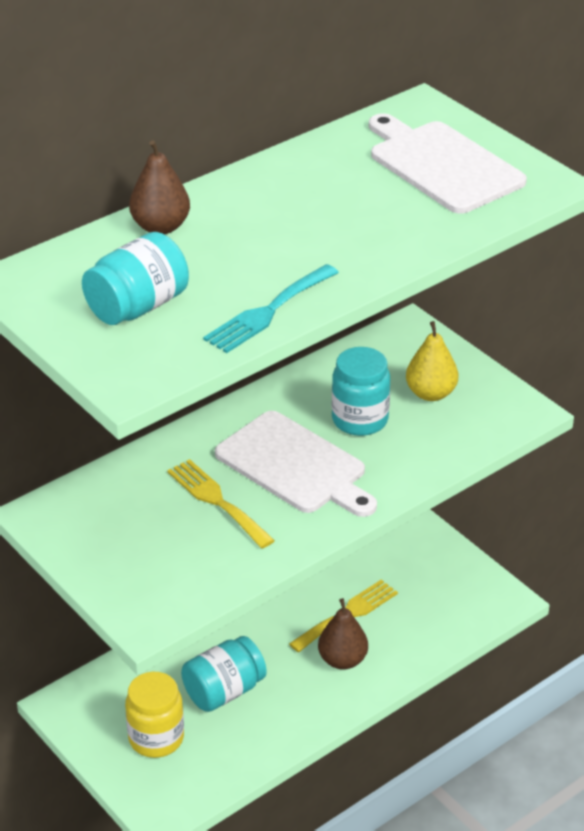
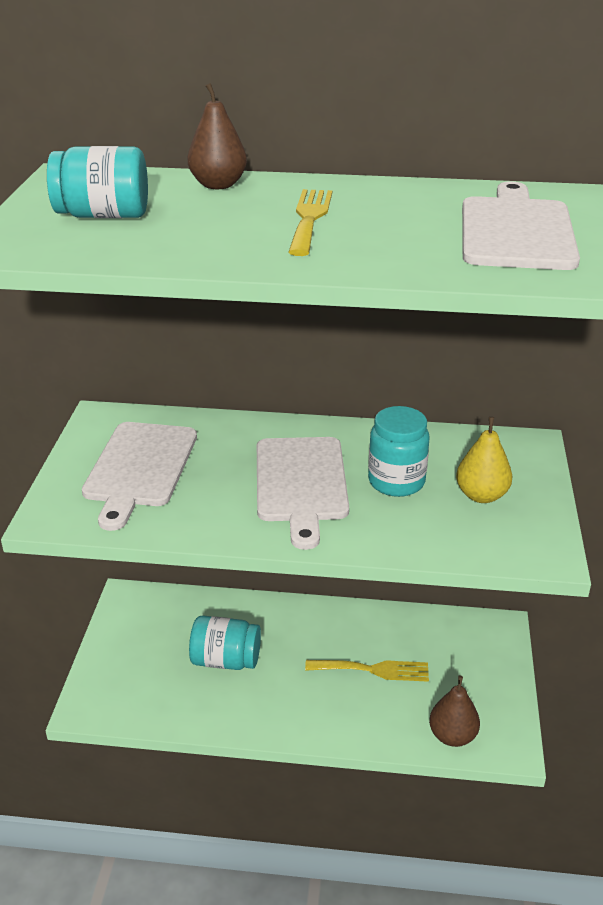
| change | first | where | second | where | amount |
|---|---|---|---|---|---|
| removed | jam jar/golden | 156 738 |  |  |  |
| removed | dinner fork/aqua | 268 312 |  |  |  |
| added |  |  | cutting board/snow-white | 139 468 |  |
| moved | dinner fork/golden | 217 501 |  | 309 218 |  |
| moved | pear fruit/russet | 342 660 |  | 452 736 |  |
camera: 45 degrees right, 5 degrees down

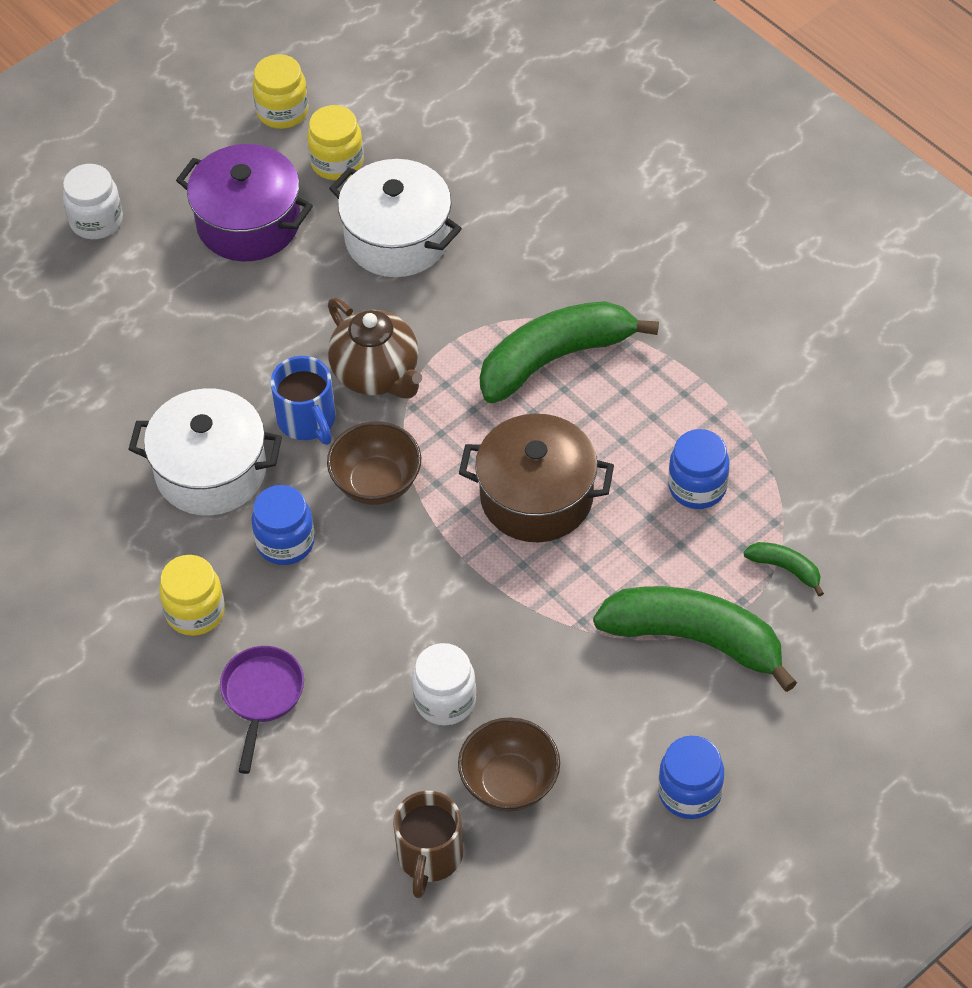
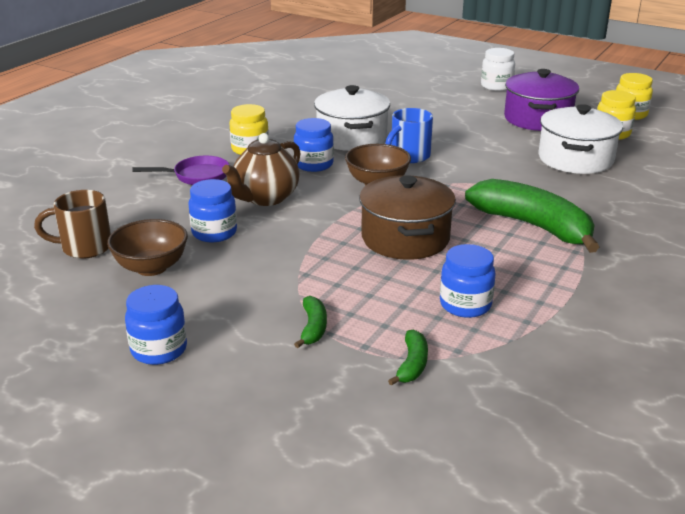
| change | first | where | second | where | amount |
|---|---|---|---|---|---|
| moved | teapot/russet | 377 374 |  | 265 198 |  |
| recoloured | jam jar/snow-white | 445 700 | jam jar/cobalt | 214 233 |  |
| resized | toy banana/green | 695 639 |  | 313 328 | x0.44 |
camera: 70 degrees right, 25 degrees down

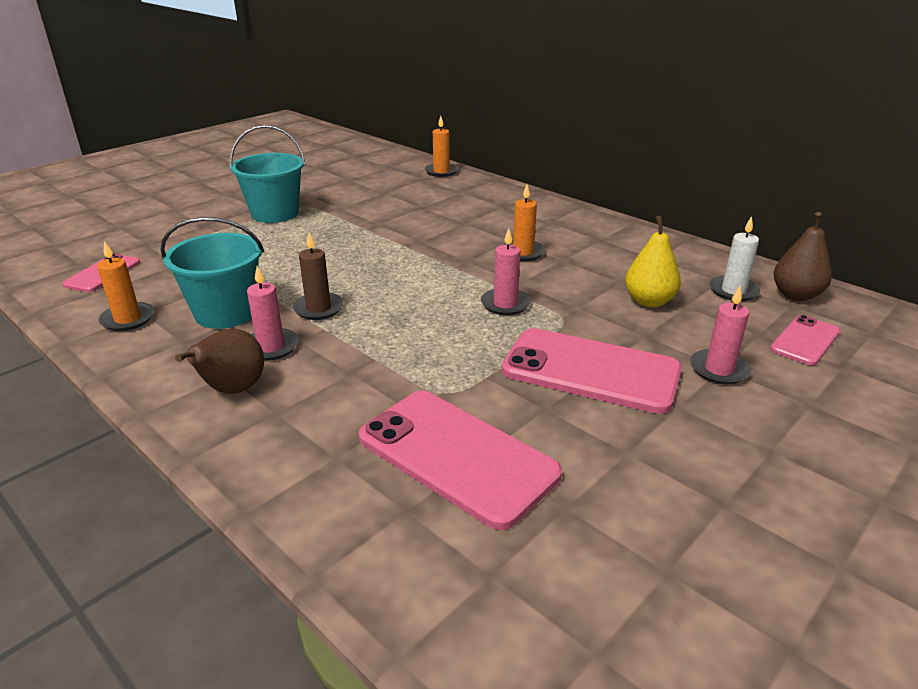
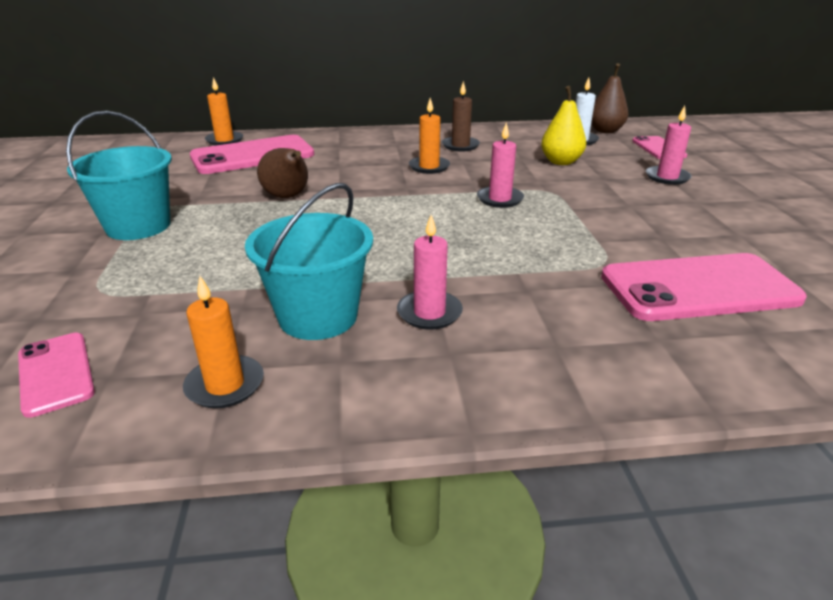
| change | first | where | second | where | amount |
|---|---|---|---|---|---|
| moved | pear fruit/russet | 232 390 |  | 287 197 |  |
| moved | candle/russet | 318 308 |  | 460 146 |  |
| moved | mobile phone/pink | 591 371 |  | 252 156 |  |
camera: 50 degrees left, 0 degrees up

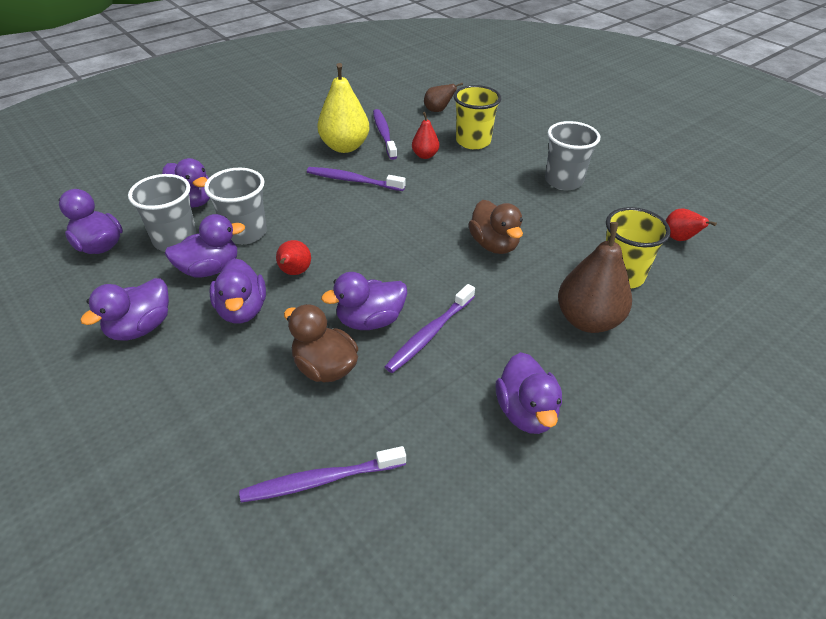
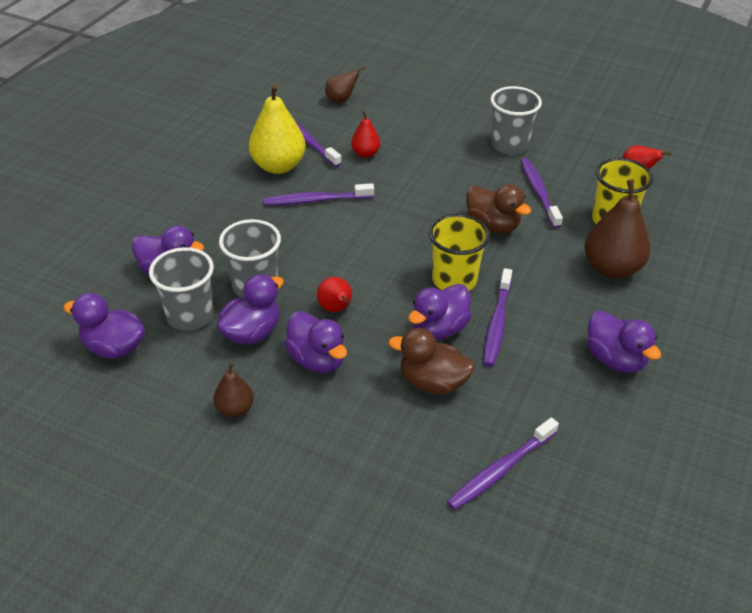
| change | first | where | second | where | amount |
|---|---|---|---|---|---|
| added |  |  | dental brush/violet | 539 192 |  |
| moved | cup/golden | 473 141 |  | 454 280 |  |
| replaced | toy duck/violet | 140 327 | pear fruit/russet | 235 409 |  |
camera: 25 degrees left, 0 degrees up

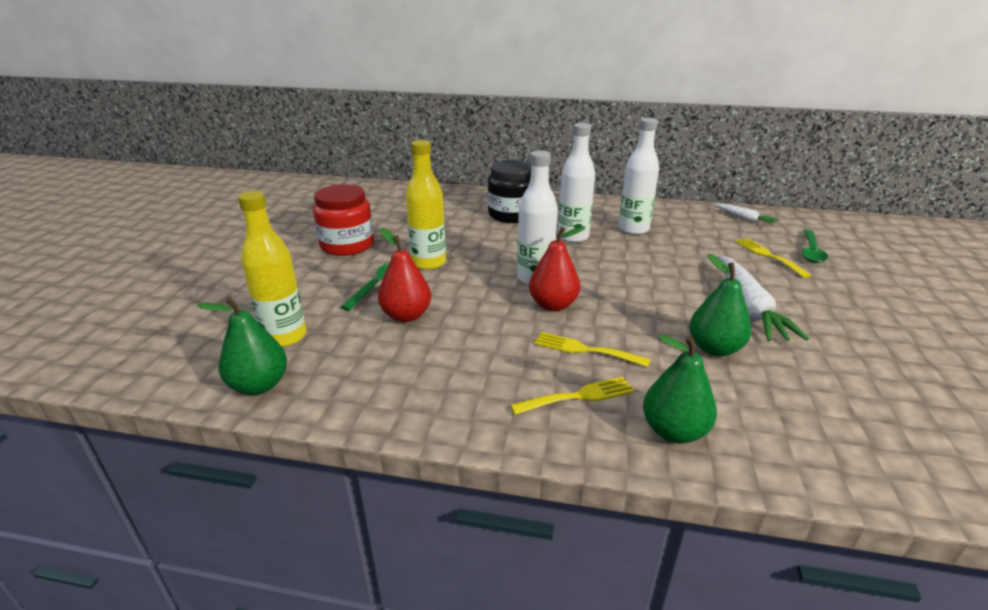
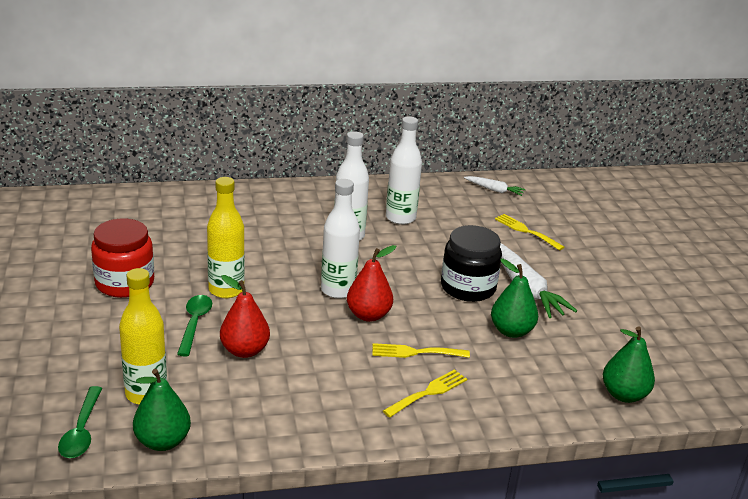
| change | first | where | second | where | amount |
|---|---|---|---|---|---|
| moved | jam jar/jet-black | 511 215 |  | 468 287 |  |
| moved | pear fruit/green | 673 431 |  | 624 394 |  |
| moved | tablespoon/green | 811 251 |  | 81 431 |  |
camera: 25 degrees left, 0 degrees up

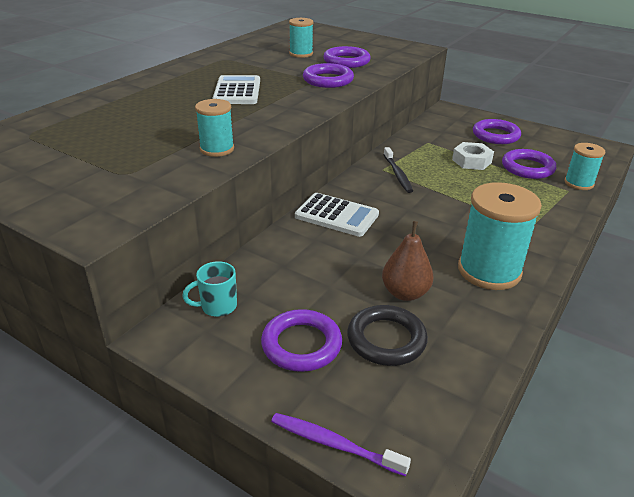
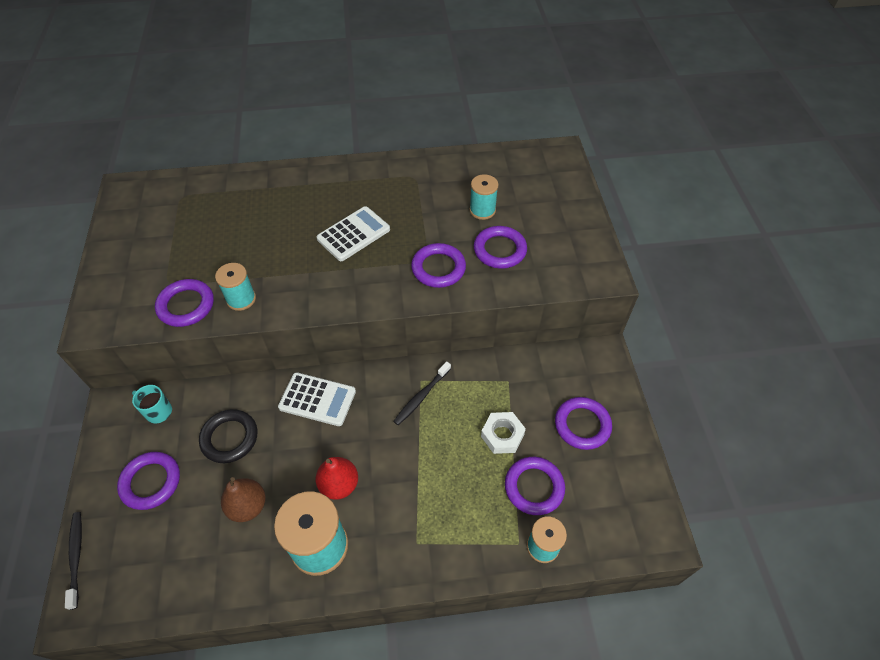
| change | first | where | second | where | amount |
|---|---|---|---|---|---|
| added |  |  | ring/violet | 186 305 |  |
| added |  |  | pear fruit/scarlet | 339 484 |  |
| moved | ring/jet-black | 386 339 |  | 229 438 |  |
| recoloured | dental brush/violet | 334 444 | dental brush/jet-black | 76 557 |  |
| turned | pocket calculator/snow-white | 336 215 |  | 317 399 | 60 degrees counterclockwise |
camera: 50 degrees right, 20 degrees up

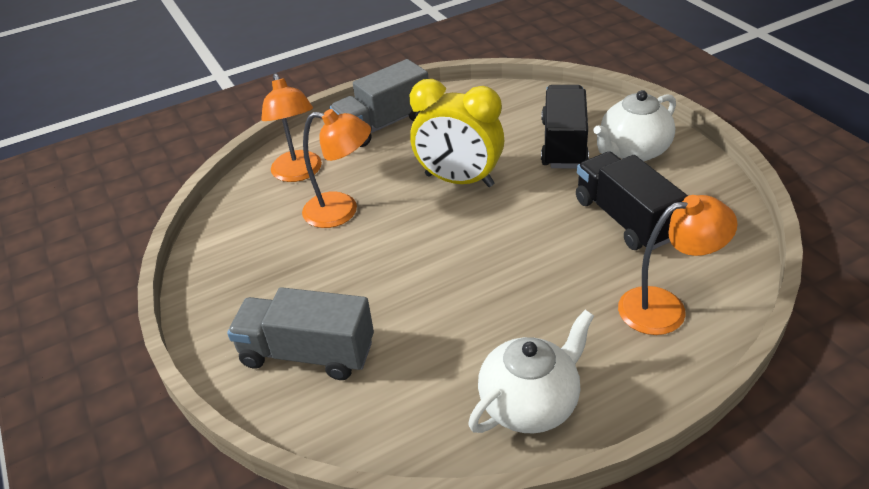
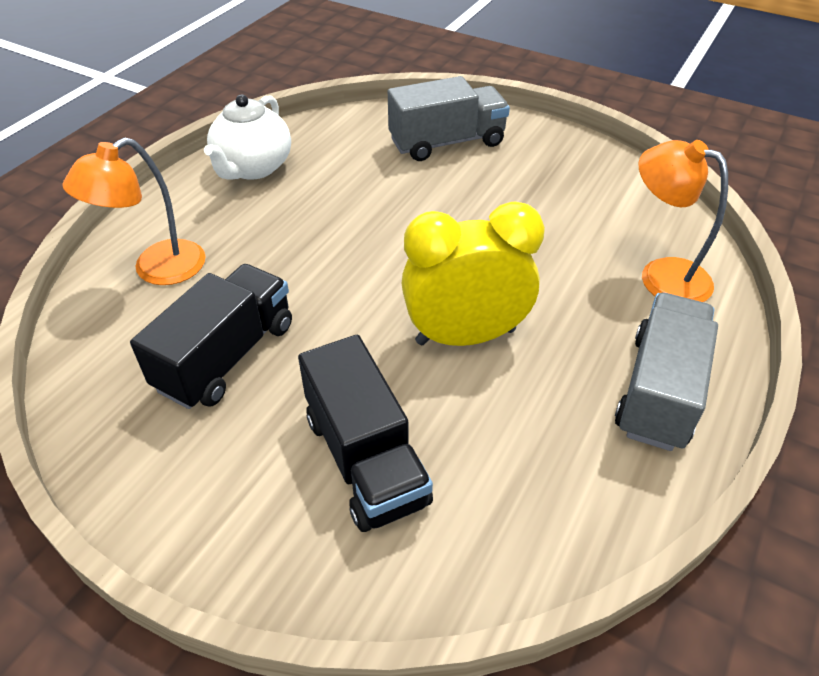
| change | first | where | second | where | amount |
|---|---|---|---|---|---|
| removed | lamp/bright orange | 342 211 |  |  |  |
| removed | teapot/snow-white | 633 151 |  |  |  |
| turned | lorry/jet-black | 625 219 |  | 226 356 | 90 degrees counterclockwise |
camera: 145 degrees right, 5 degrees up

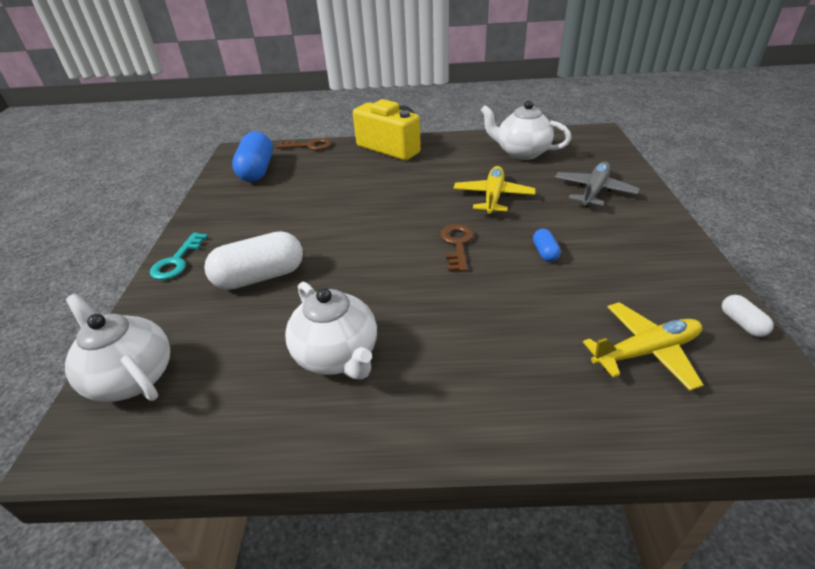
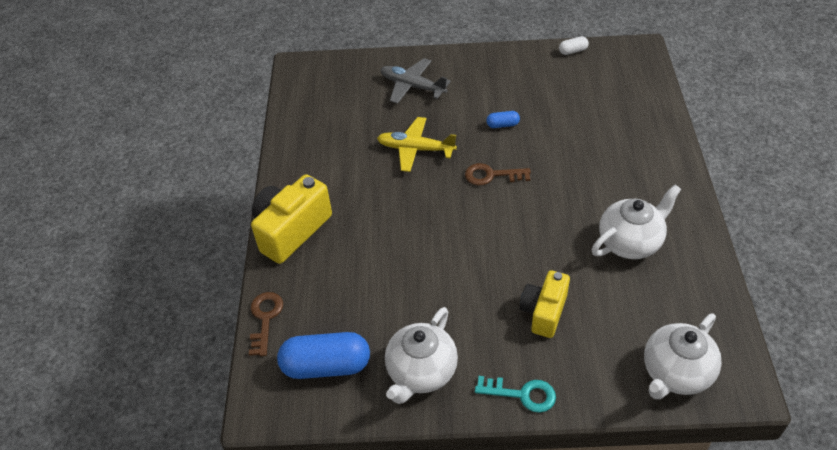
| change | first | where | second | where | amount |
|---|---|---|---|---|---|
| removed | toy plane/golden | 646 351 |  |  |  |
| moved | teapot/snow-white | 521 152 |  | 421 372 |  |
| replaced | pill shape/snow-white | 260 277 | camera/golden | 544 312 |  |
camera: 90 degrees left, 10 degrees up

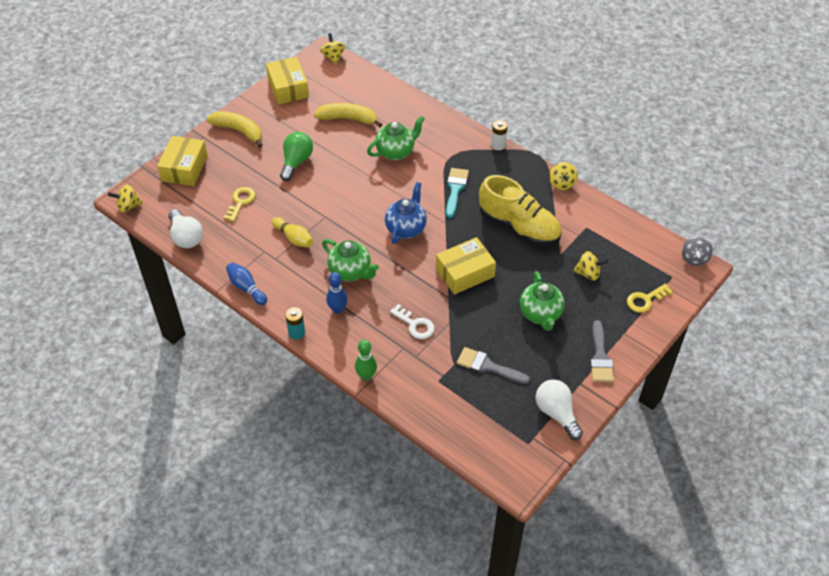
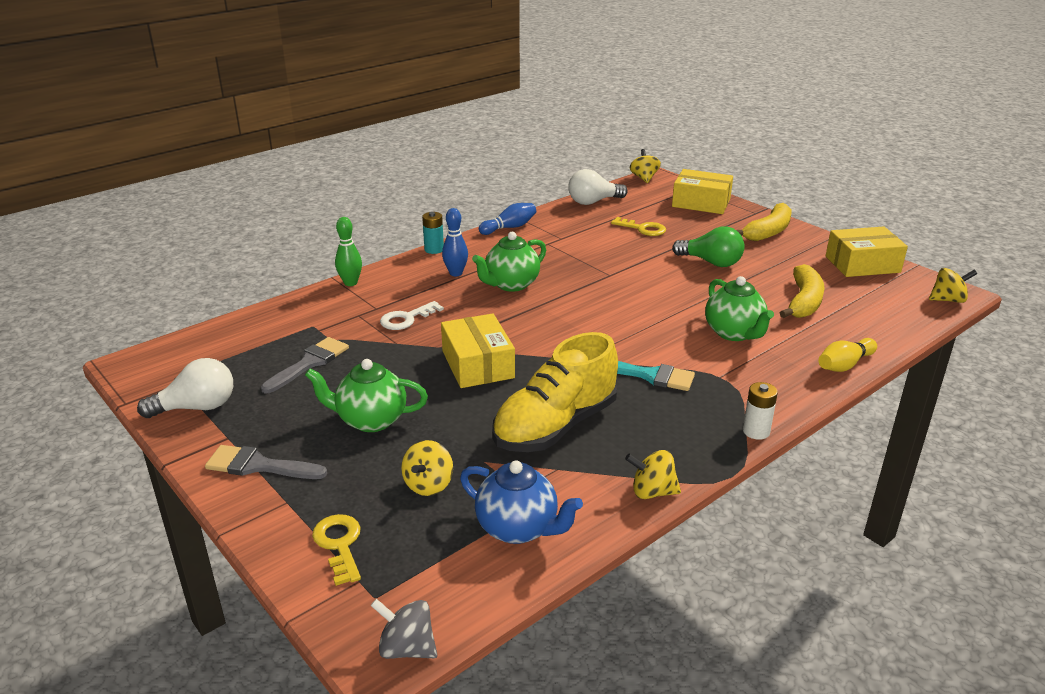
| change | first | where | second | where | amount |
|---|---|---|---|---|---|
| moved | skittle/golden | 294 238 |  | 844 365 |  |
| moved | teapot/cobalt | 406 228 |  | 518 528 |  |
camera: 100 degrees right, 20 degrees down

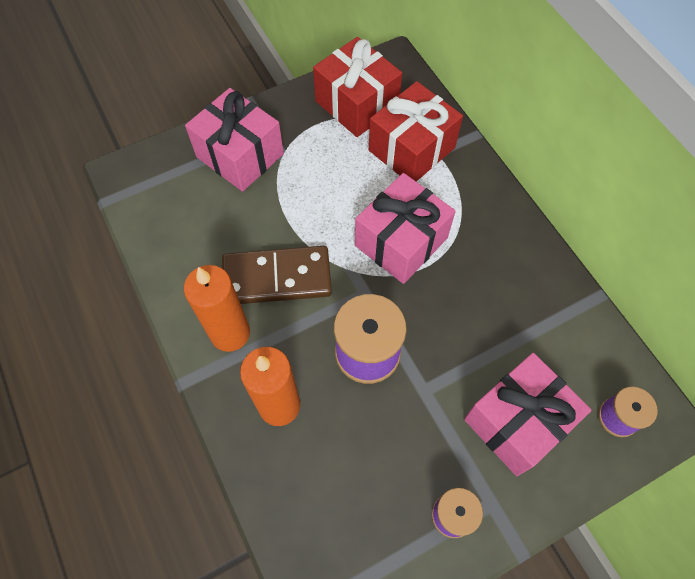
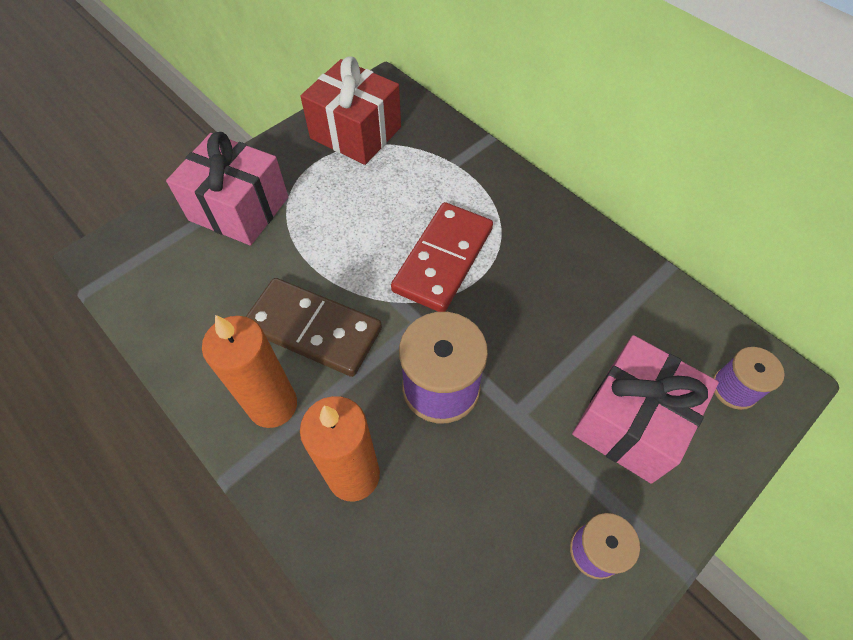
| change | first | where | second | where | amount |
|---|---|---|---|---|---|
| removed | present/scarlet | 411 149 |  |  |  |
| replaced | present/pink | 401 242 | domino piece/scarlet | 443 259 |  |
| turned | domino piece/russet | 277 277 |  | 314 329 | 45 degrees clockwise |
camera: 15 degrees left, 5 degrees down

